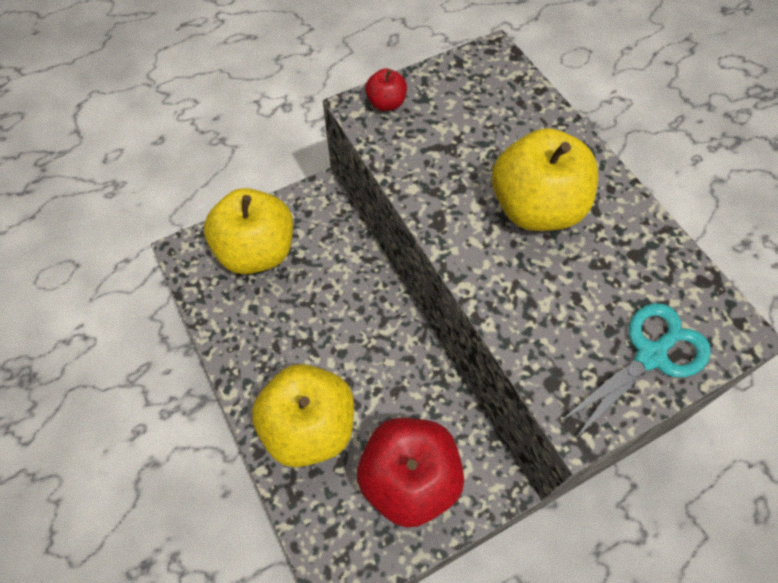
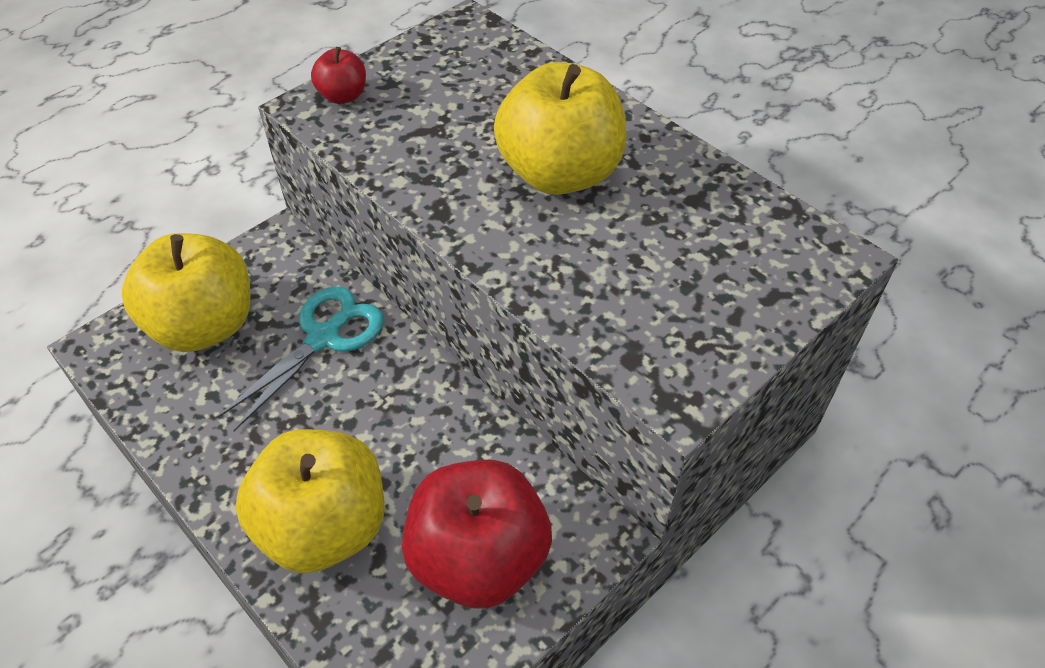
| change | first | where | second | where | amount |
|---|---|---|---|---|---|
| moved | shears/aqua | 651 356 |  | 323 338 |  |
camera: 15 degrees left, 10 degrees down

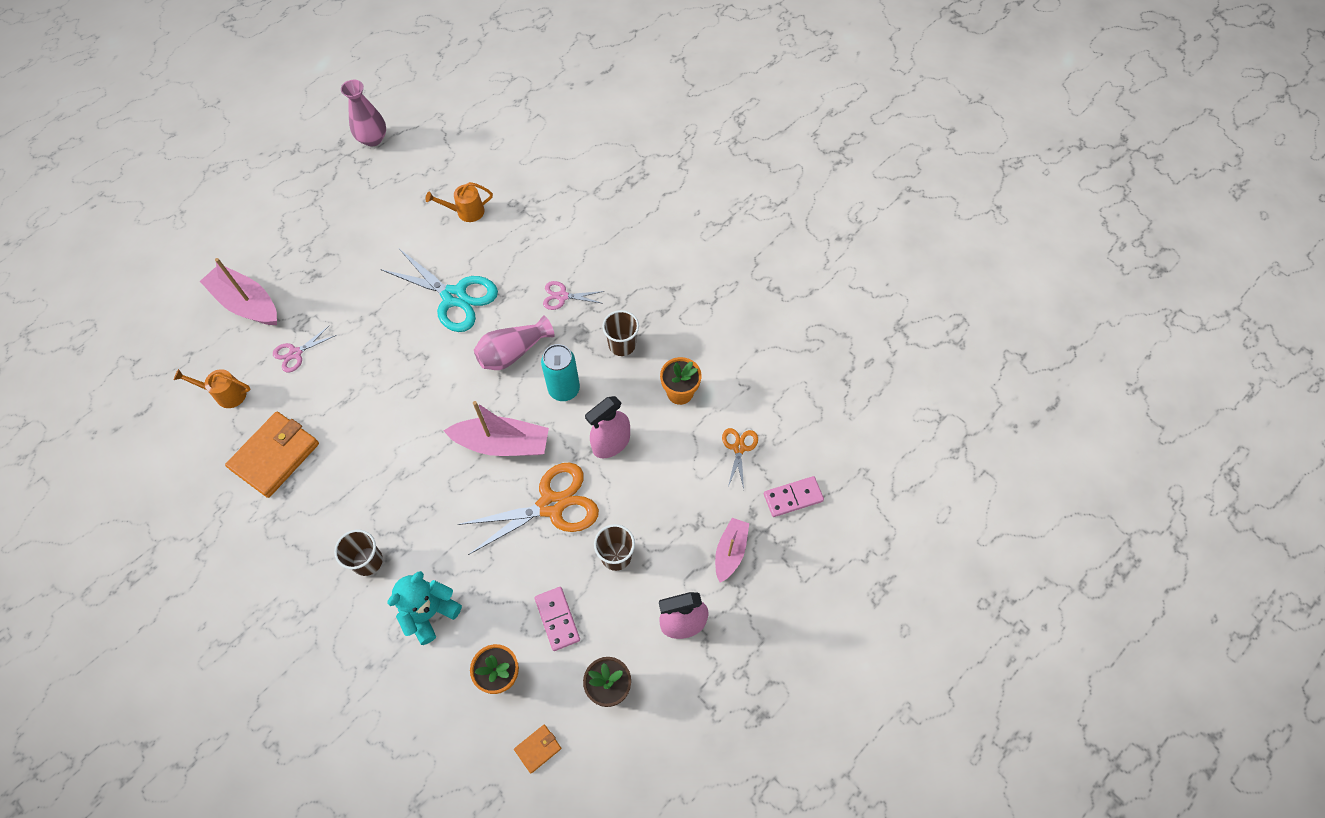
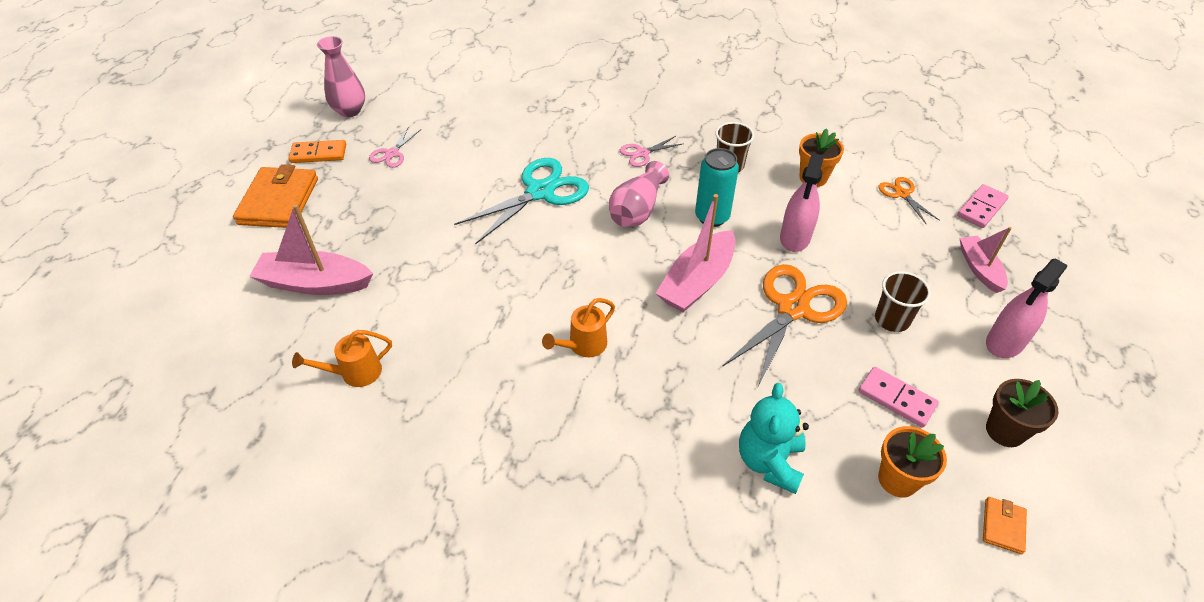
| change | first | where | second | where | amount |
|---|---|---|---|---|---|
| removed | cup/russet | 367 561 |  |  |  |
| added |  |  | domino piece/bright orange | 318 154 |  |
| moved | wallet/bright orange | 275 456 |  | 279 201 |  |
| moved | shears/pink | 295 353 |  | 392 154 |  |
| moved | watering pot/bright orange | 465 212 |  | 583 346 |  |
| turned | shears/aqua | 454 297 |  | 540 192 | 45 degrees counterclockwise |
| turned | boat/pink | 502 443 |  | 697 282 | 150 degrees clockwise |
camera: 30 degrees left, 15 degrees down

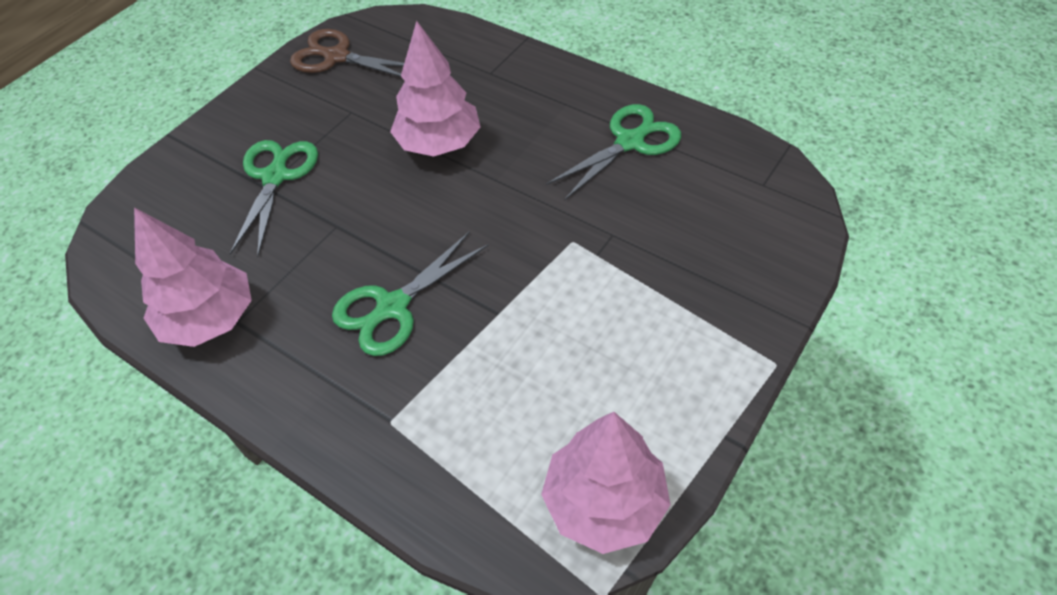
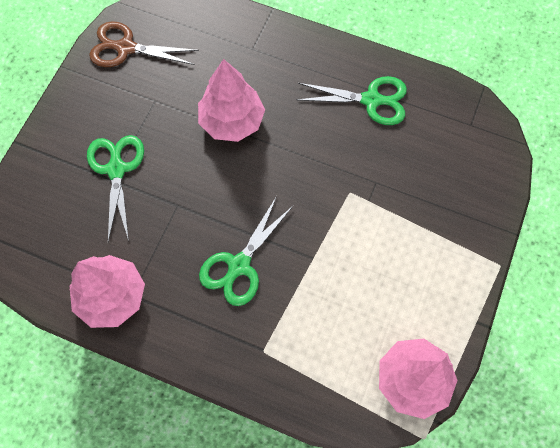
| change | first | where | second | where | amount |
|---|---|---|---|---|---|
| turned | shears/green | 630 141 |  | 372 100 | 60 degrees clockwise |
camera: 15 degrees left, 15 degrees up

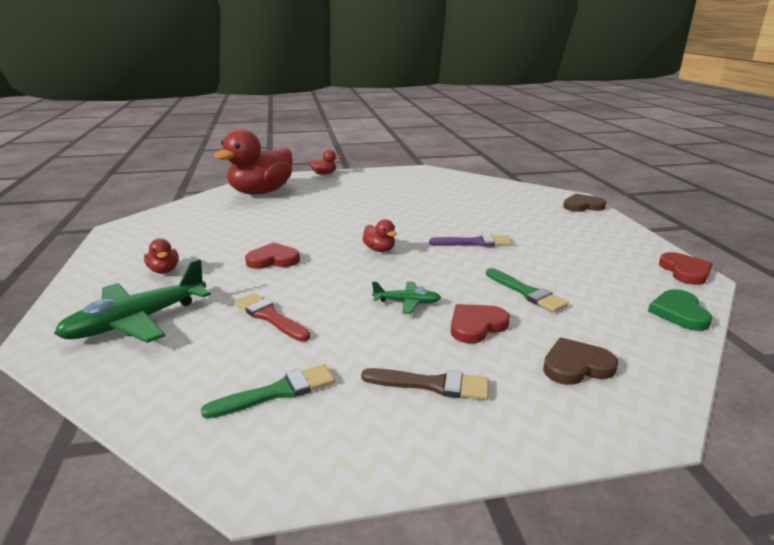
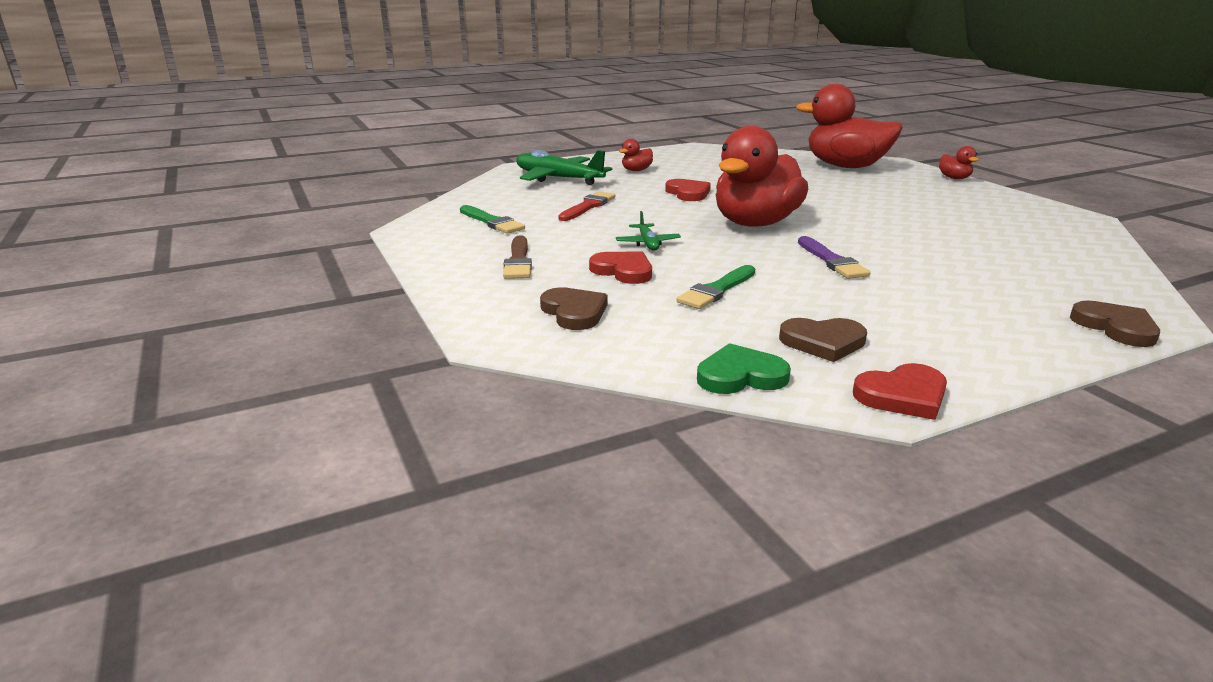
| change | first | where | second | where | amount |
|---|---|---|---|---|---|
| added |  |  | heart/russet | 823 342 |  |
| resized | toy duck/scarlet | 379 250 |  | 755 223 | x2.44 |
camera: 75 degrees right, 0 degrees up

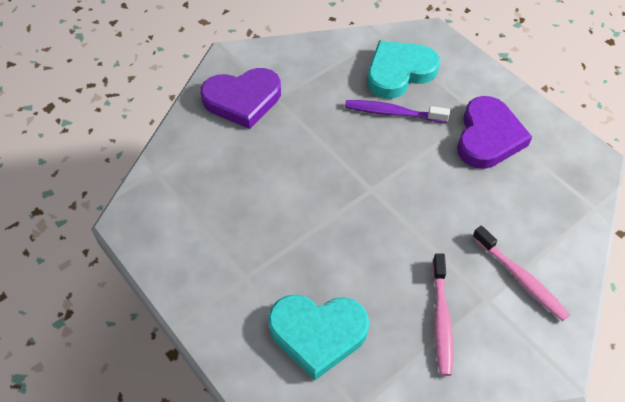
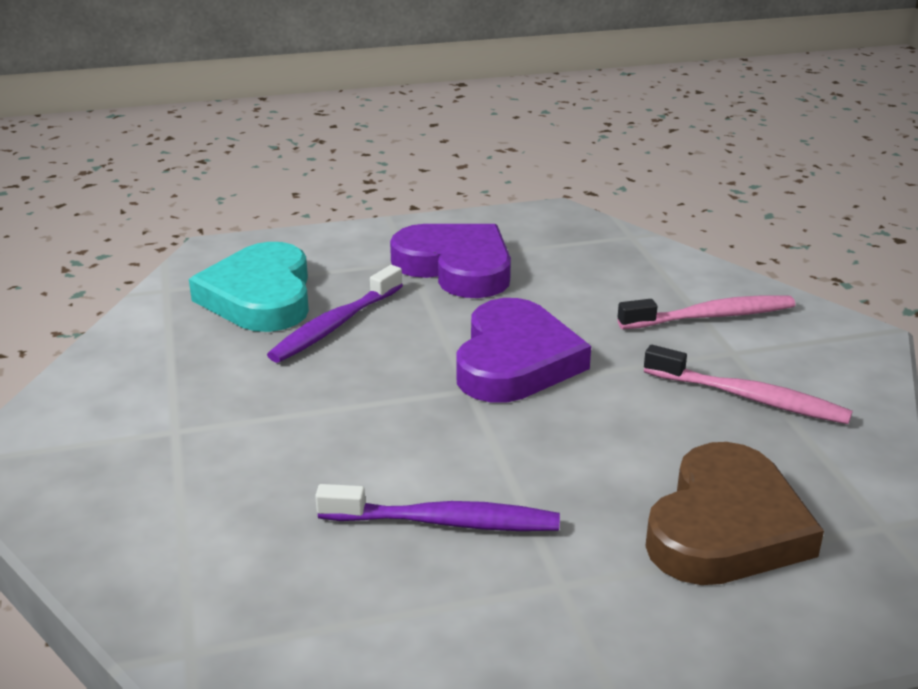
| change | first | where | second | where | amount |
|---|---|---|---|---|---|
| added |  |  | dental brush/violet | 445 522 |  |
| moved | heart/violet | 242 100 |  | 515 360 |  |
| recoloured | heart/aqua | 317 334 | heart/russet | 726 527 |  |
camera: 65 degrees left, 25 degrees down

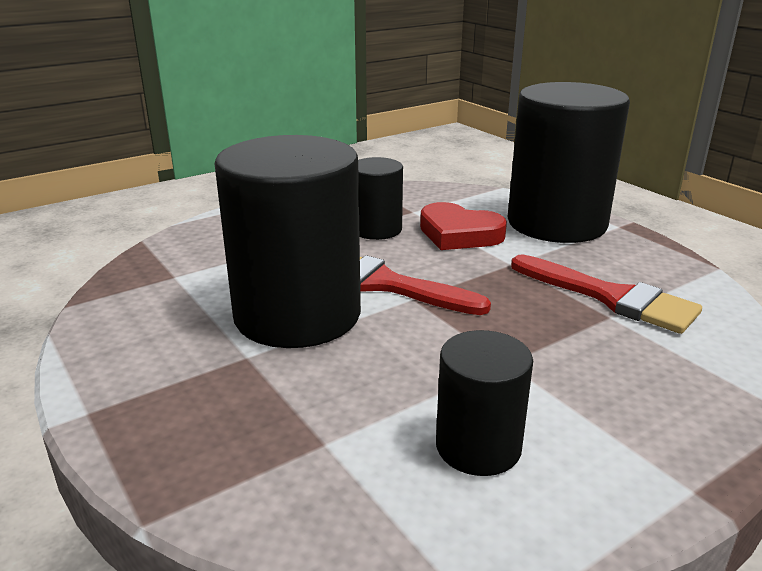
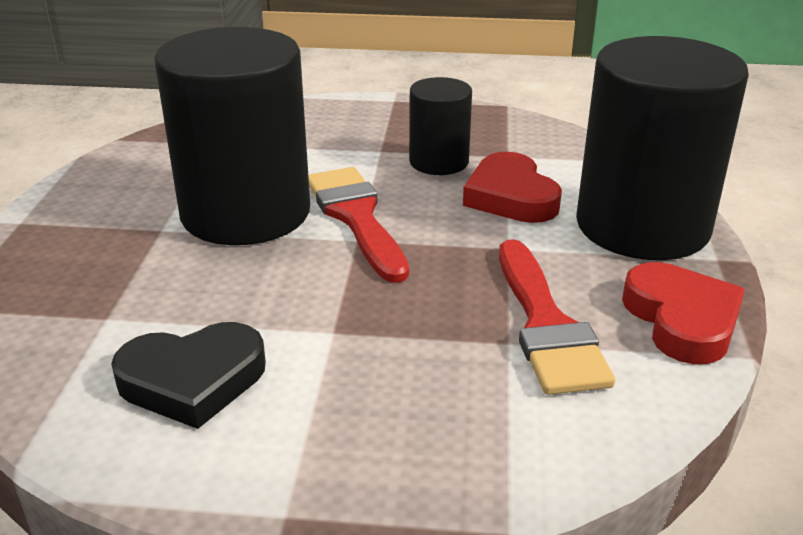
| change | first | where | second | where | amount |
|---|---|---|---|---|---|
| added |  |  | heart/scarlet | 682 319 |  |
| replaced | cylinder shape/jet-black | 478 446 | heart/jet-black | 192 380 |  |
camera: 40 degrees right, 5 degrees up

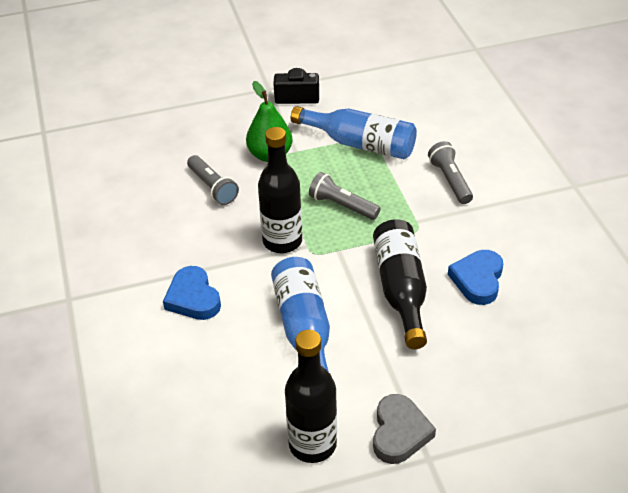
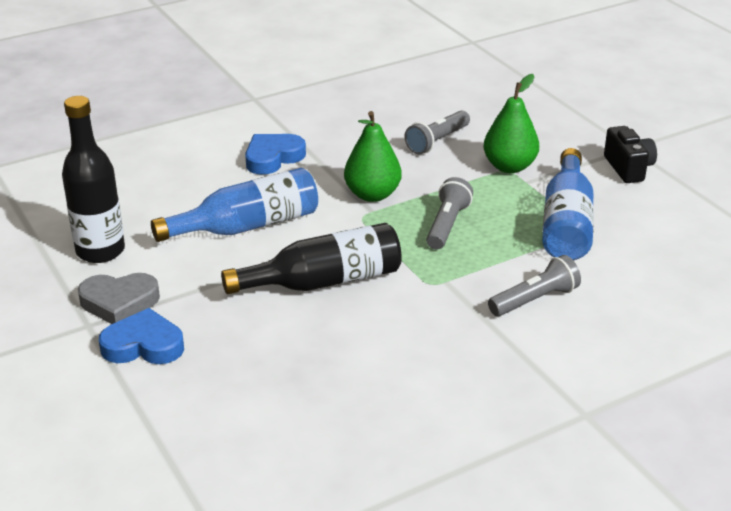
| change | first | where | second | where | amount |
|---|---|---|---|---|---|
| moved | heart/cobalt | 478 280 |  | 143 345 |  |
| replaced | drink bottle/jet-black | 282 241 | pear fruit/green | 372 195 |  |
camera: 75 degrees right, 10 degrees down

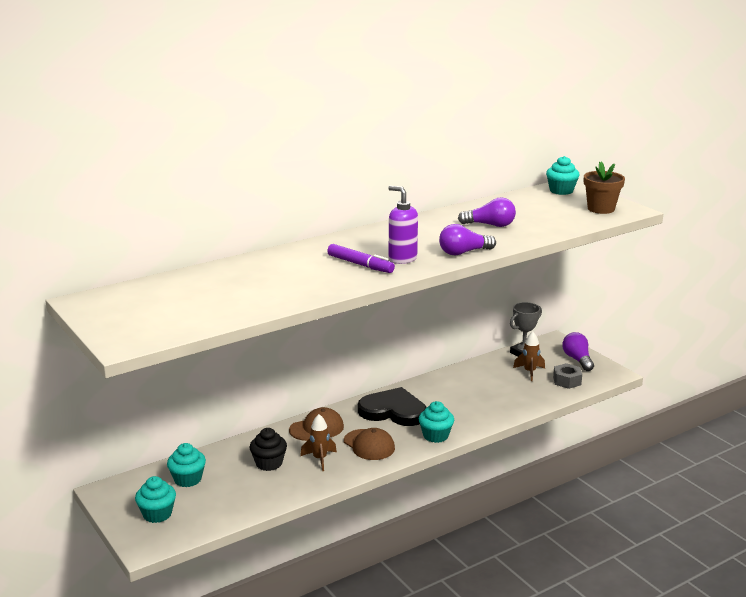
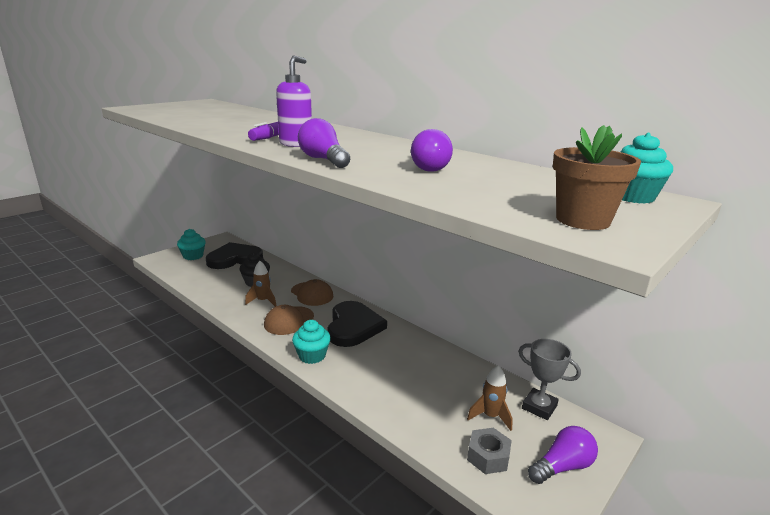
| change | first | where | second | where | amount |
|---|---|---|---|---|---|
| replaced | cupcake/aqua | 187 479 | heart/jet-black | 234 258 |  |
camera: 75 degrees right, 0 degrees up

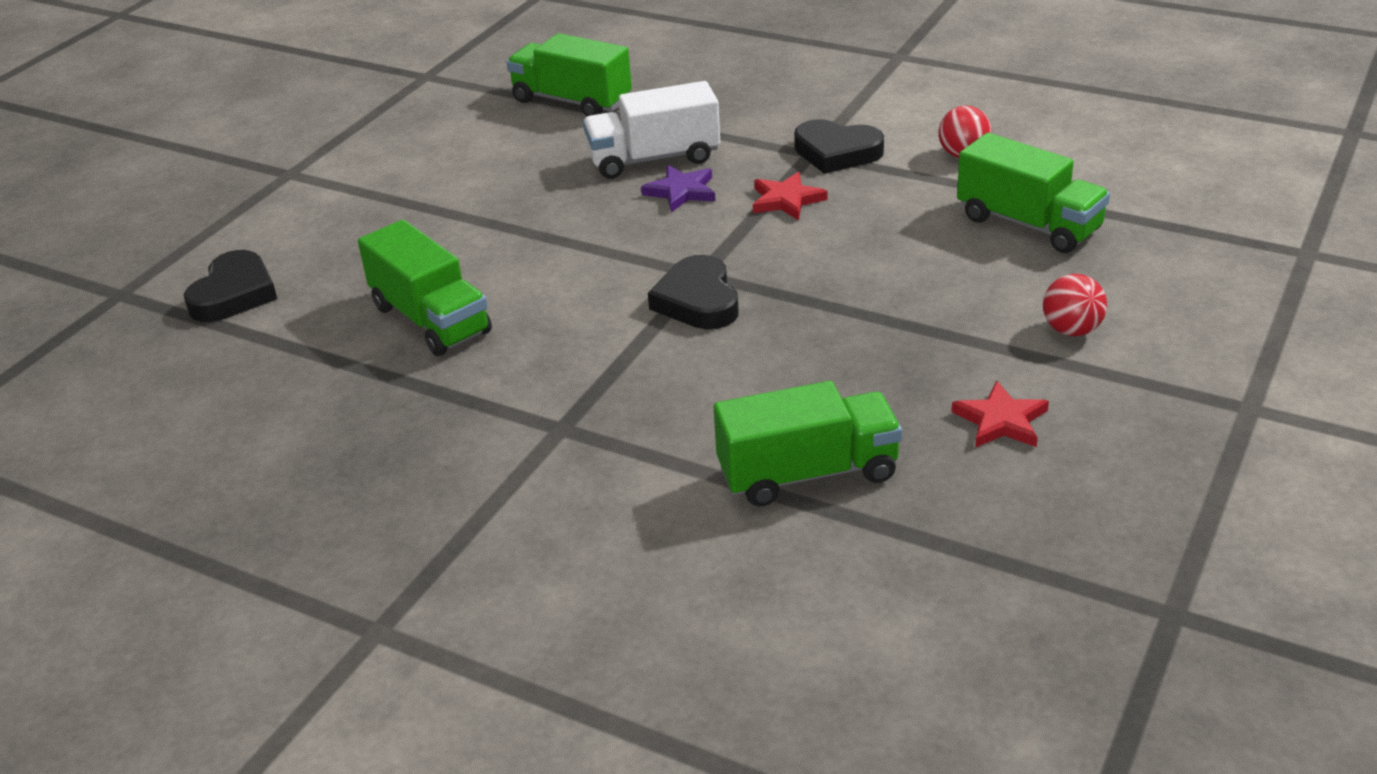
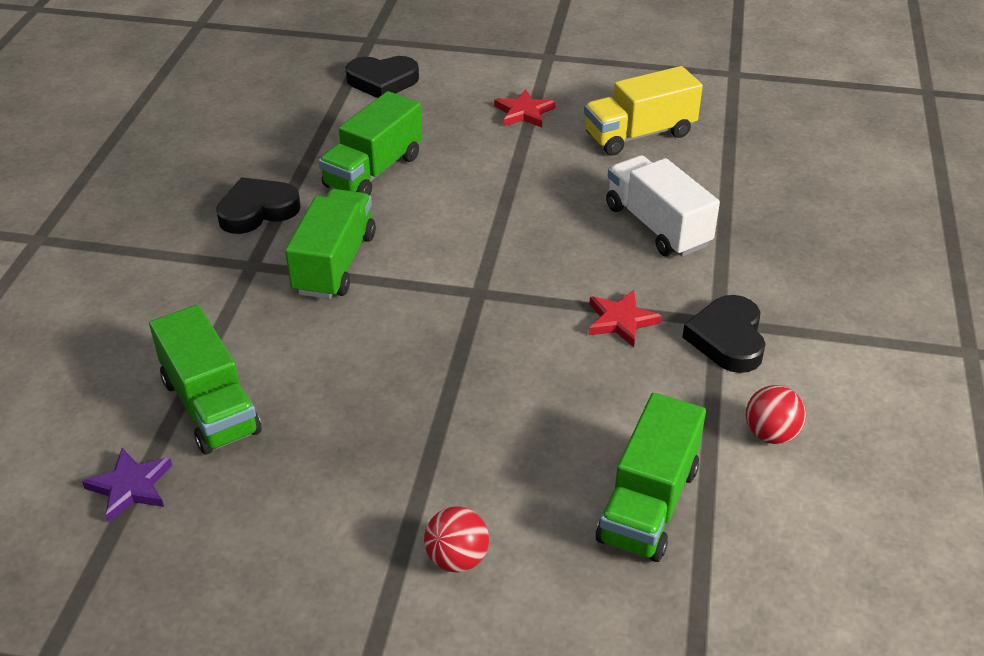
| change | first | where | second | where | amount |
|---|---|---|---|---|---|
| added |  |  | lorry/golden | 639 135 |  |
| moved | lorry/green | 572 101 |  | 335 264 |  |
| moved | star/violet | 681 192 |  | 130 487 |  |
| moved | heart/jet-black | 698 301 |  | 257 210 |  |
| moved | star/scarlet | 1001 421 |  | 524 112 |  |
camera: 70 degrees right, 5 degrees up

